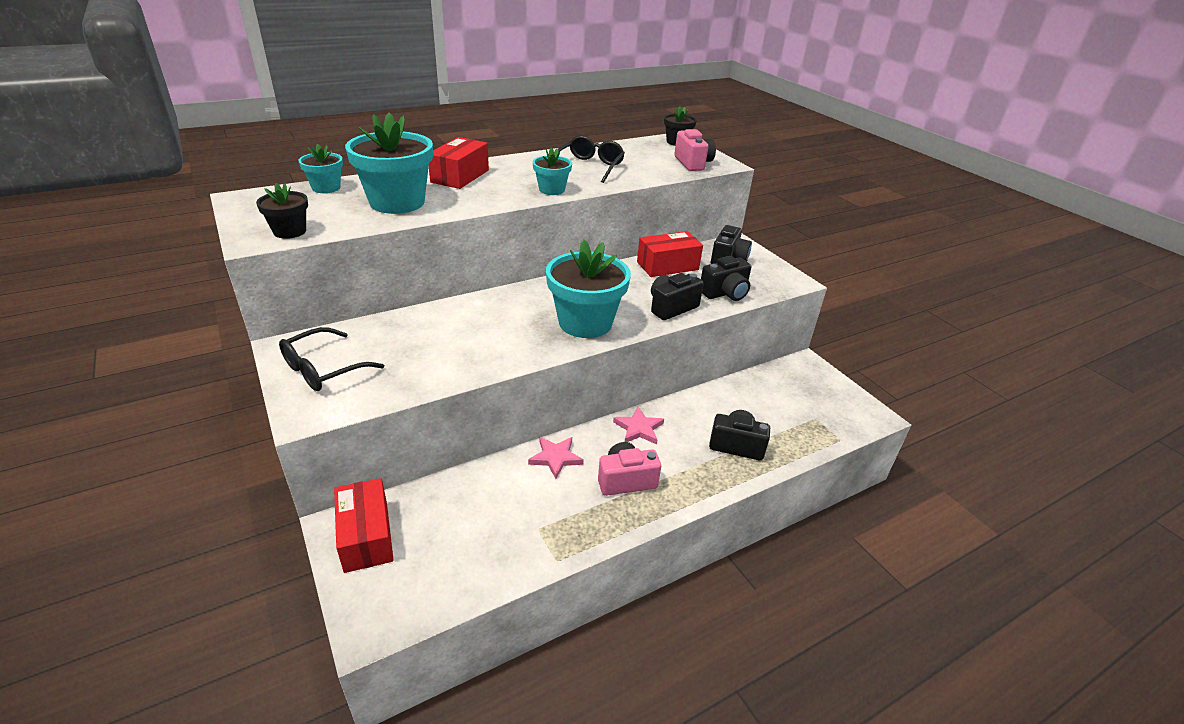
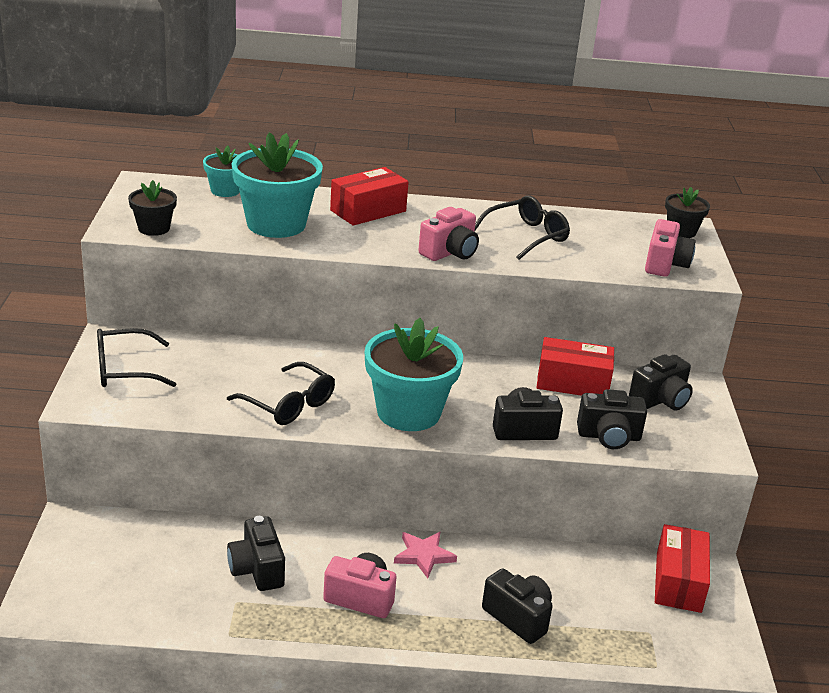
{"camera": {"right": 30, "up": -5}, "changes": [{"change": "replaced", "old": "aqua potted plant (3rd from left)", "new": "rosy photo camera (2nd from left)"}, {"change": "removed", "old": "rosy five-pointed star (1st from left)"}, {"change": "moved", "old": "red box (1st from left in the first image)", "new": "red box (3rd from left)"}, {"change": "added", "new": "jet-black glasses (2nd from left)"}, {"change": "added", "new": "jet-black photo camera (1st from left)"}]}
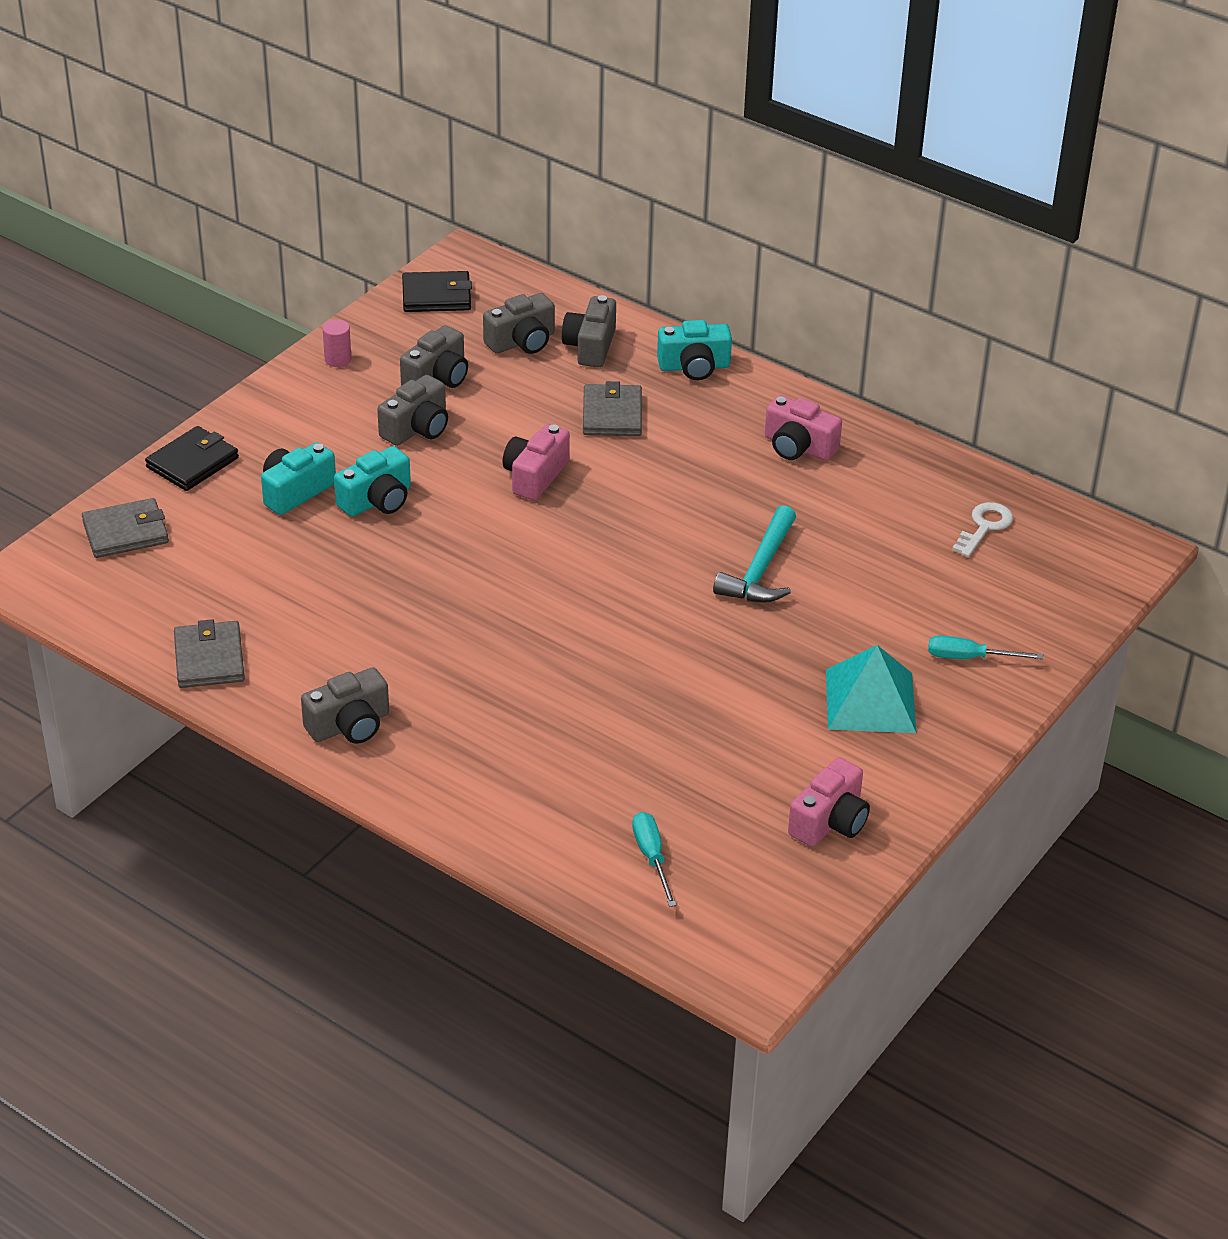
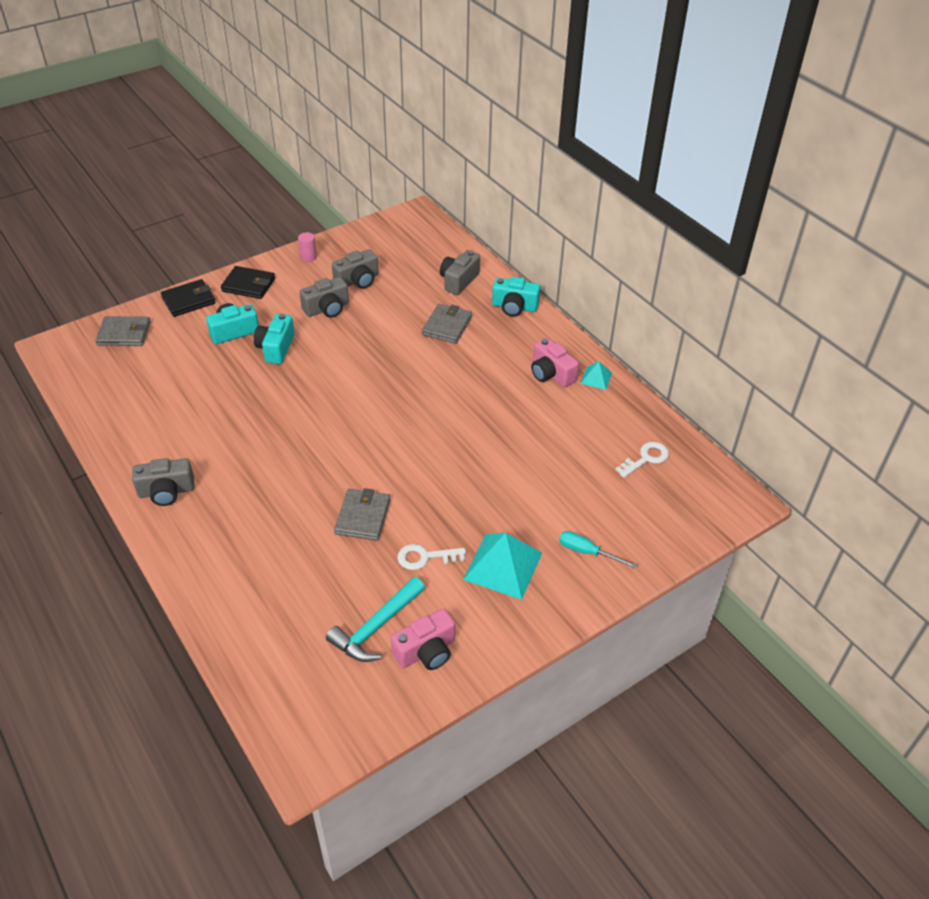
{"camera": {"right": 20, "up": 5}, "changes": [{"change": "moved", "old": "jet-black wallet (2nd from left)"}, {"change": "removed", "old": "ash-grey photo camera (4th from left)"}, {"change": "removed", "old": "rosy photo camera (1st from left)"}, {"change": "turned", "old": "aqua photo camera (2nd from left)", "degrees": 120}, {"change": "moved", "old": "aqua carpenter's hammer"}, {"change": "moved", "old": "ash-grey wallet (2nd from left)"}, {"change": "removed", "old": "aqua flat screwdriver (1st from left)"}, {"change": "added", "new": "aqua pyramid shape (2nd from left)"}, {"change": "added", "new": "pure white latchkey (1st from left)"}]}
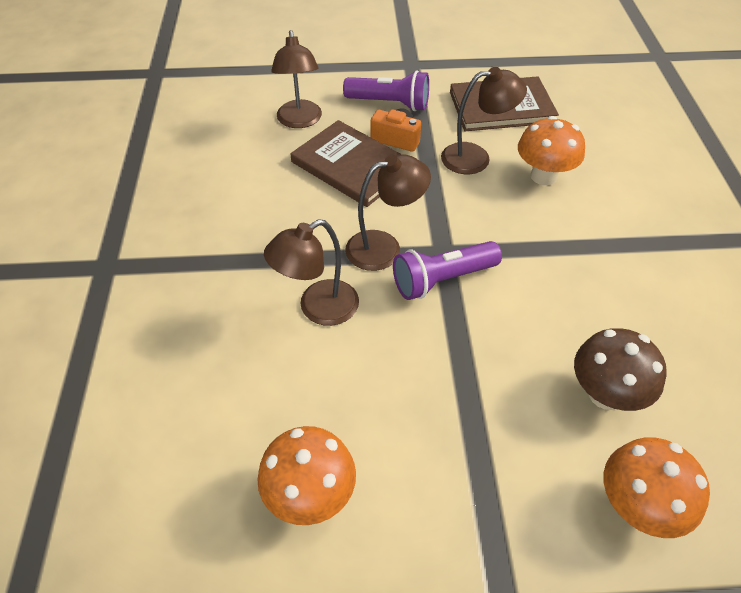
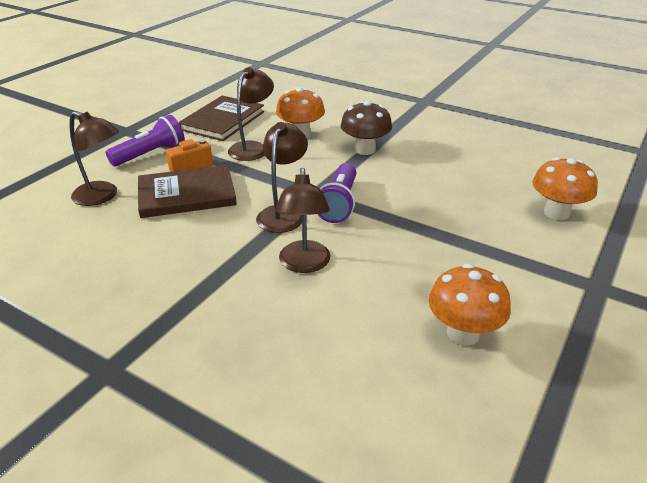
{"camera": {"right": -55, "up": -15}, "changes": [{"change": "moved", "old": "russet mushroom"}]}
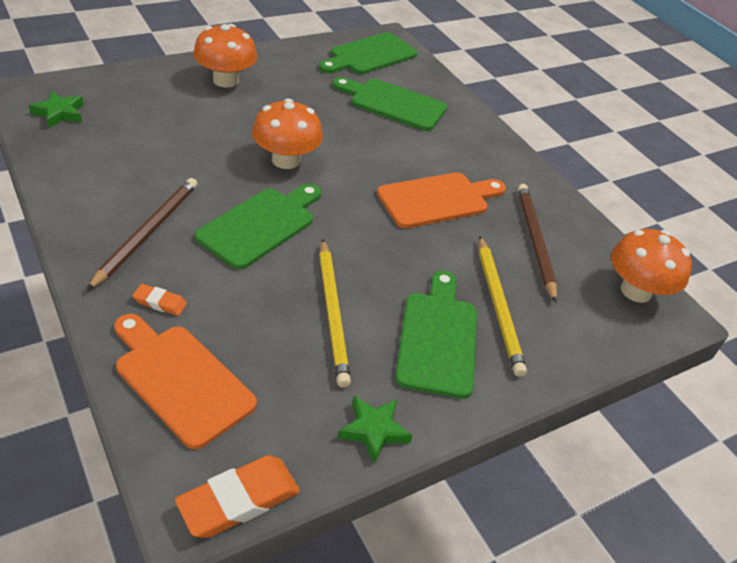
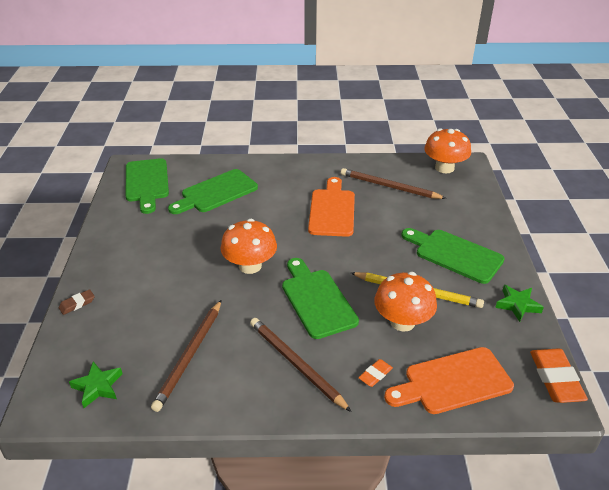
{"camera": {"right": -55, "up": -5}, "changes": [{"change": "moved", "old": "orange-coloured mushroom (1st from left in the first image)", "new": "orange-coloured mushroom (2nd from left)"}, {"change": "removed", "old": "bright yellow wooden pencil (2nd from left)"}, {"change": "added", "new": "russet pencil eraser"}, {"change": "added", "new": "russet wooden pencil (1st from left)"}]}
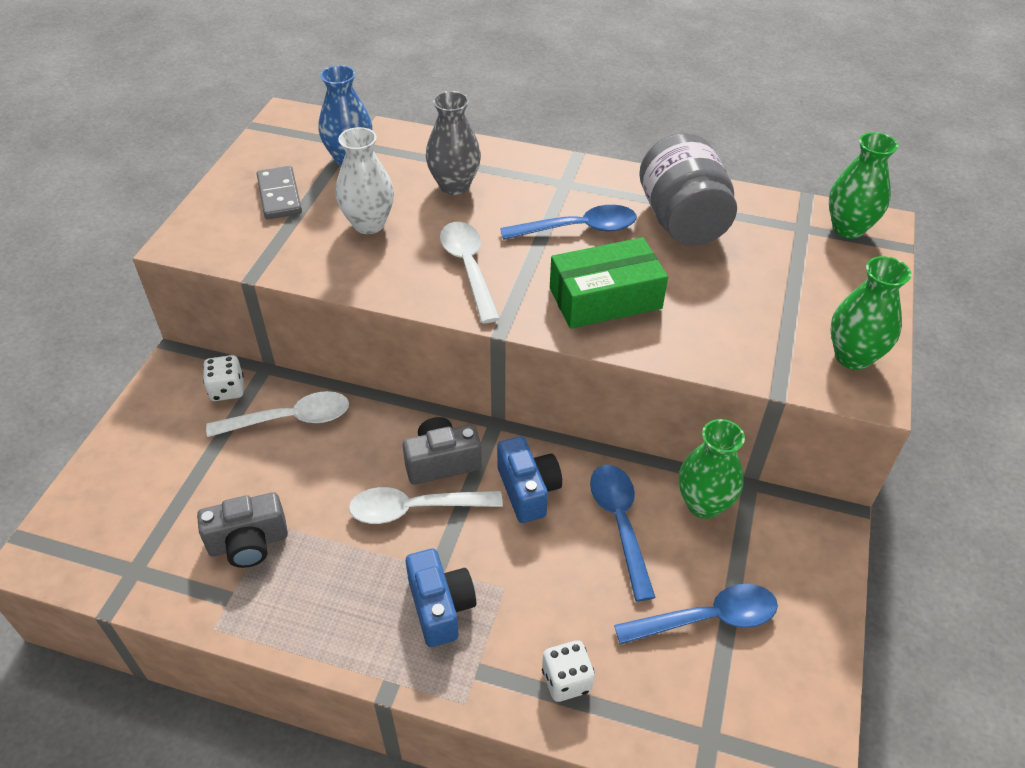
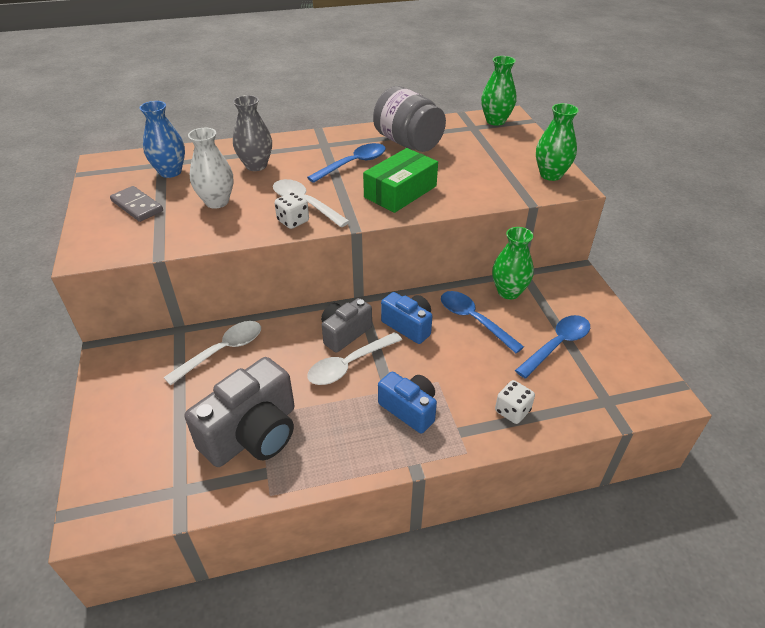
{"camera": {"right": -30, "up": -5}, "changes": [{"change": "moved", "old": "pure white die (1st from left)"}, {"change": "resized", "old": "ash-grey photo camera (1st from left)", "factor": 1.65}]}
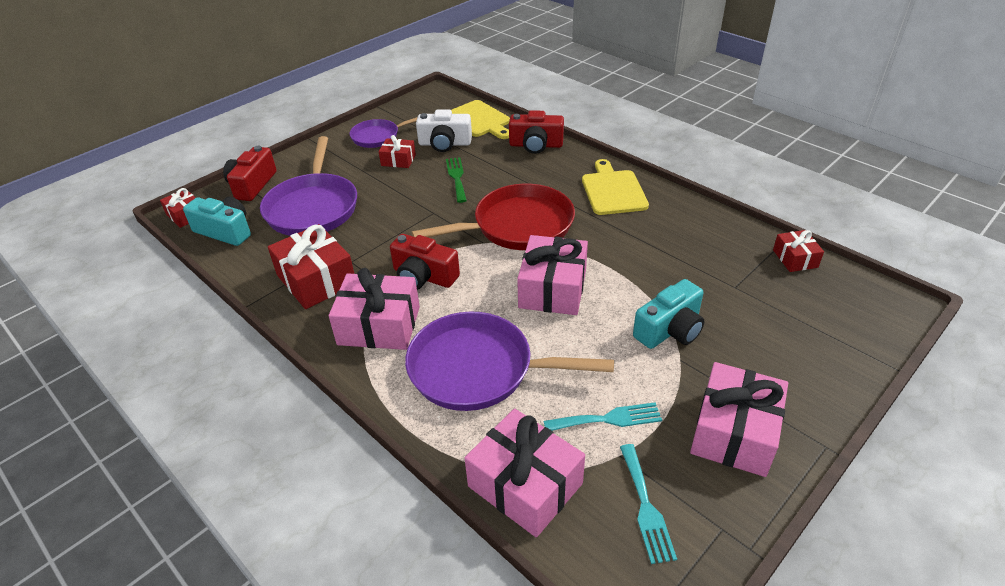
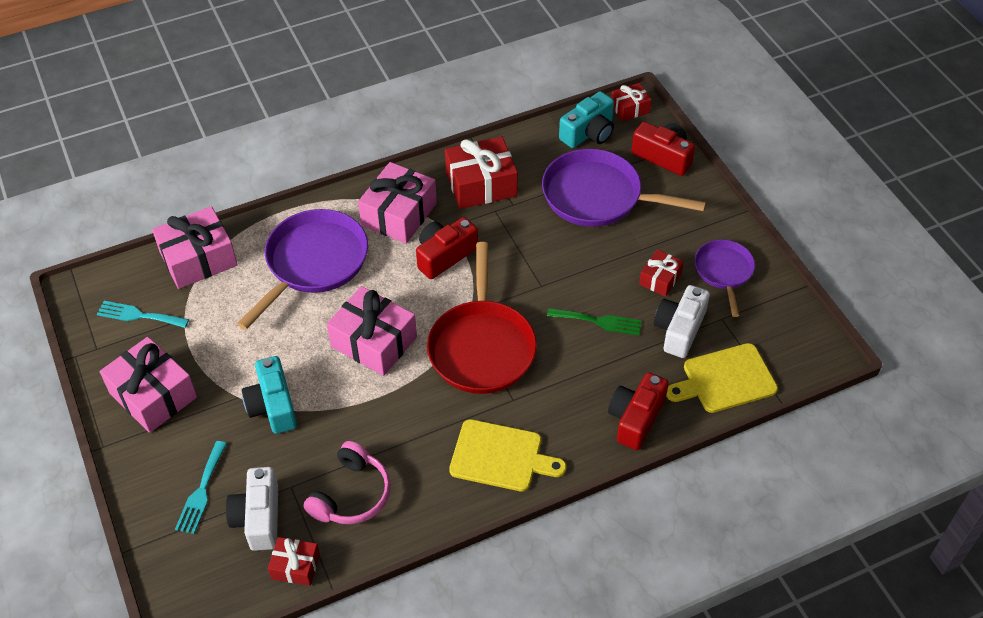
{"camera": {"right": 110, "up": 10}, "changes": [{"change": "moved", "old": "aqua fork (1st from left in the first image)", "new": "aqua fork (2nd from left)"}, {"change": "added", "new": "rosy headset"}, {"change": "added", "new": "pure white photo camera (1st from left)"}]}
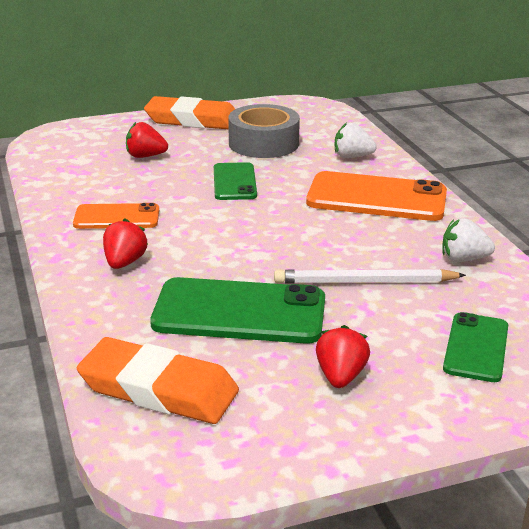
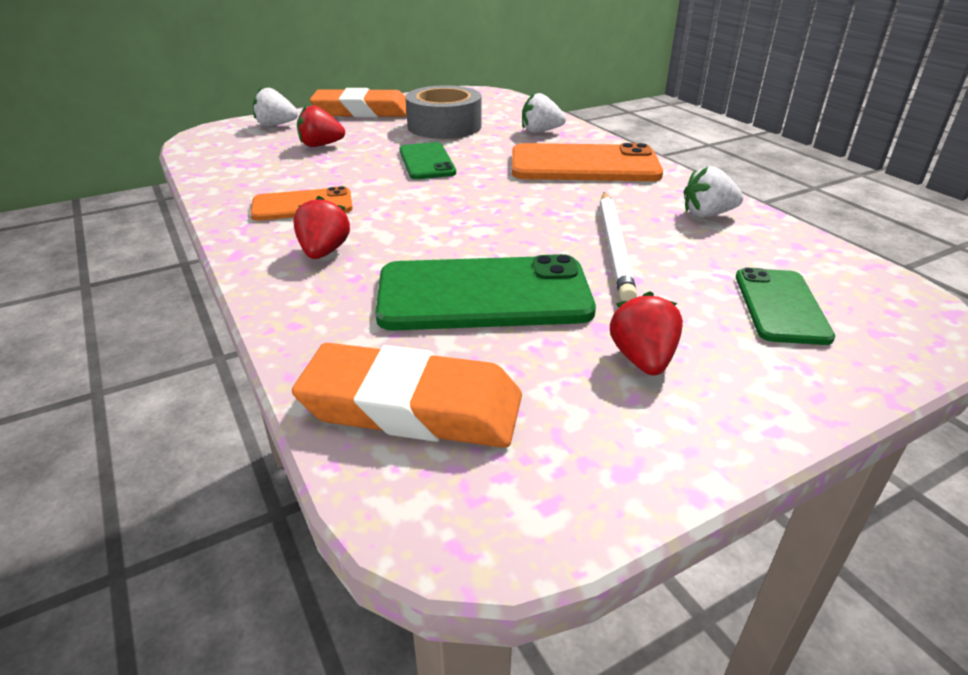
{"camera": {"right": -10, "up": 5}, "changes": [{"change": "turned", "old": "pure white wooden pencil", "degrees": -75}, {"change": "added", "new": "pure white berry (1st from left)"}]}
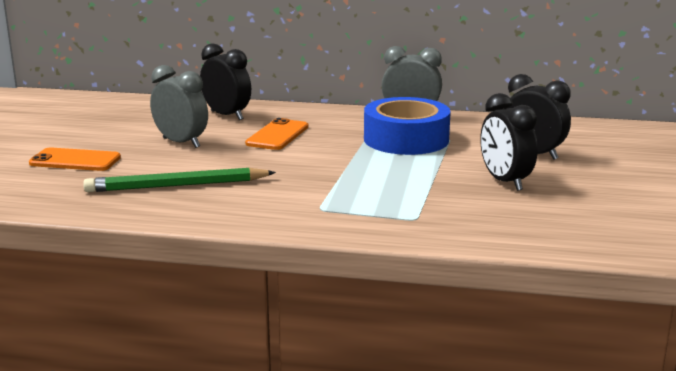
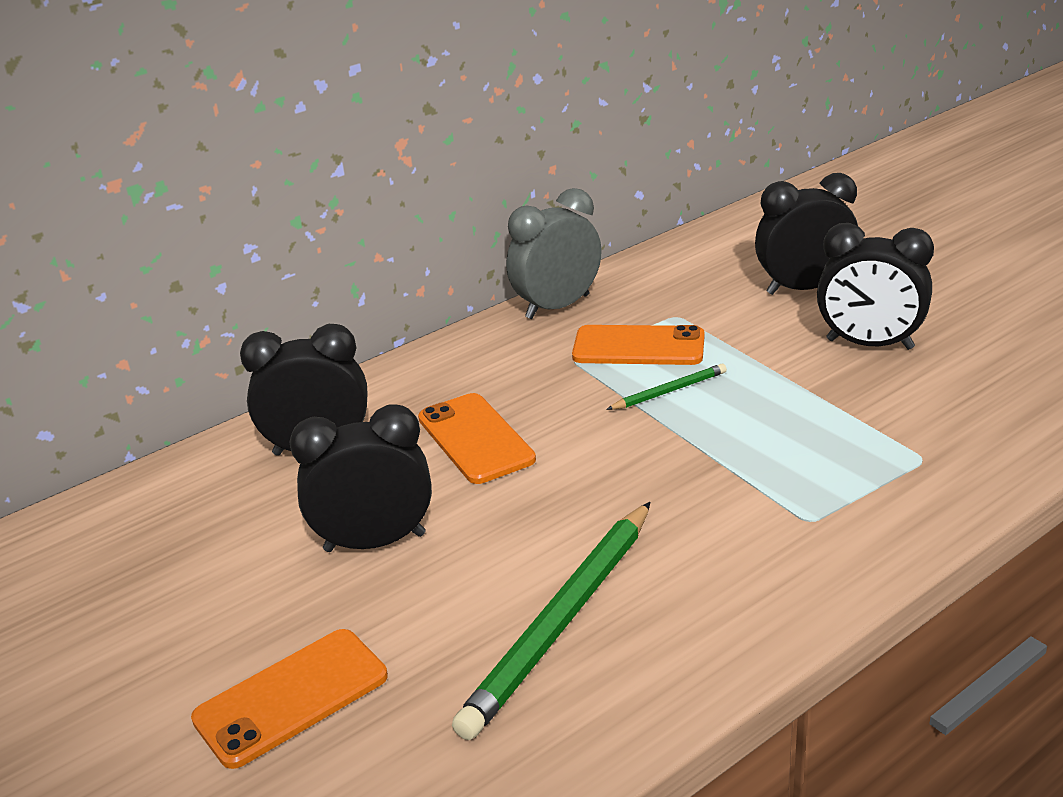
{"camera": {"right": -45, "up": 10}, "changes": [{"change": "recoloured", "old": "ash-grey bedside clock (1st from left)", "new": "jet-black bedside clock (2nd from left)"}, {"change": "replaced", "old": "royal blue sticky tape", "new": "orange-coloured mobile phone (3rd from left)"}, {"change": "added", "new": "emerald wooden pencil (2nd from left)"}]}
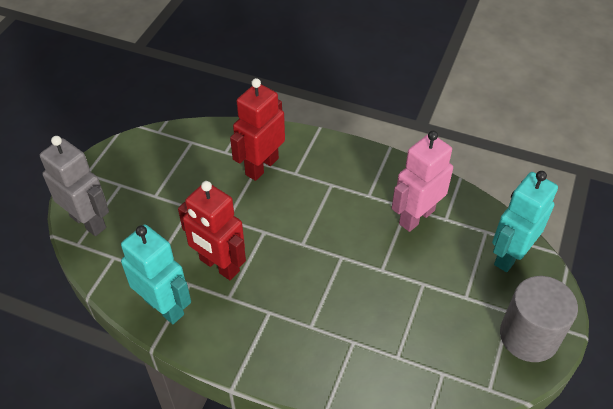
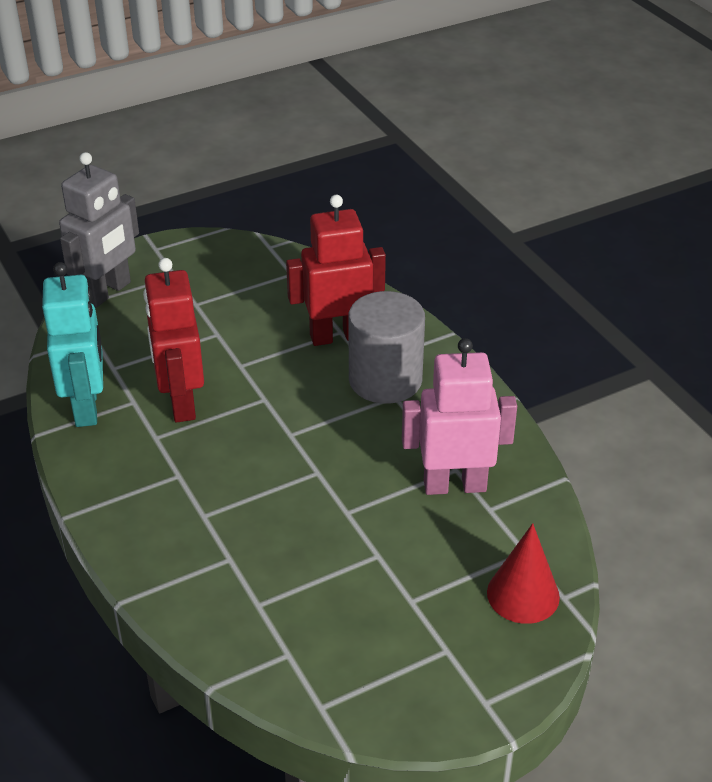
{"camera": {"right": 40, "up": -10}, "changes": [{"change": "turned", "old": "ash-grey robot figure", "degrees": 45}, {"change": "replaced", "old": "aqua robot figure (2nd from left)", "new": "red cone"}, {"change": "moved", "old": "ash-grey cylinder shape"}]}
